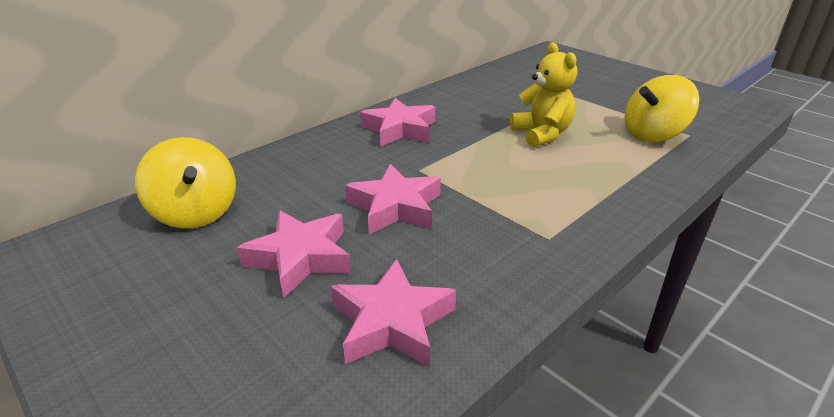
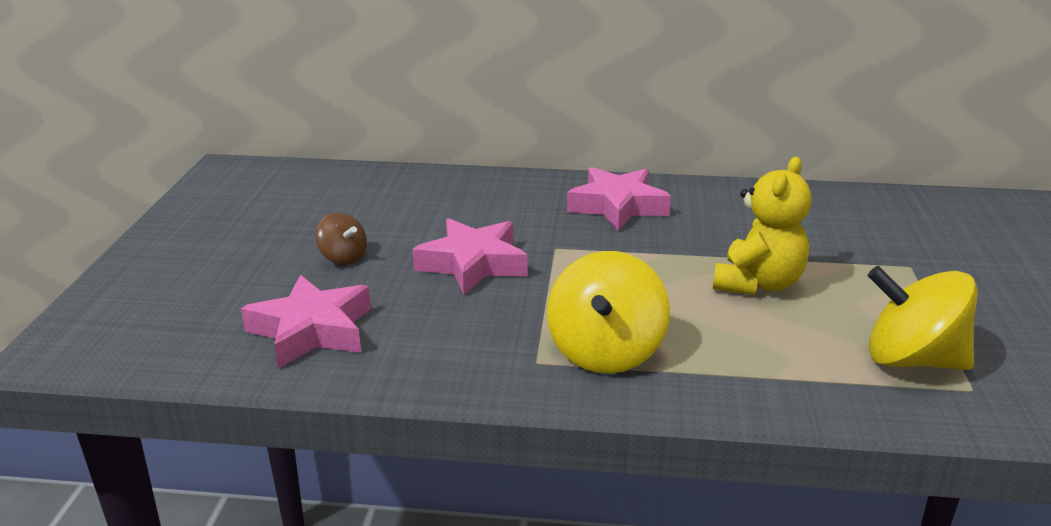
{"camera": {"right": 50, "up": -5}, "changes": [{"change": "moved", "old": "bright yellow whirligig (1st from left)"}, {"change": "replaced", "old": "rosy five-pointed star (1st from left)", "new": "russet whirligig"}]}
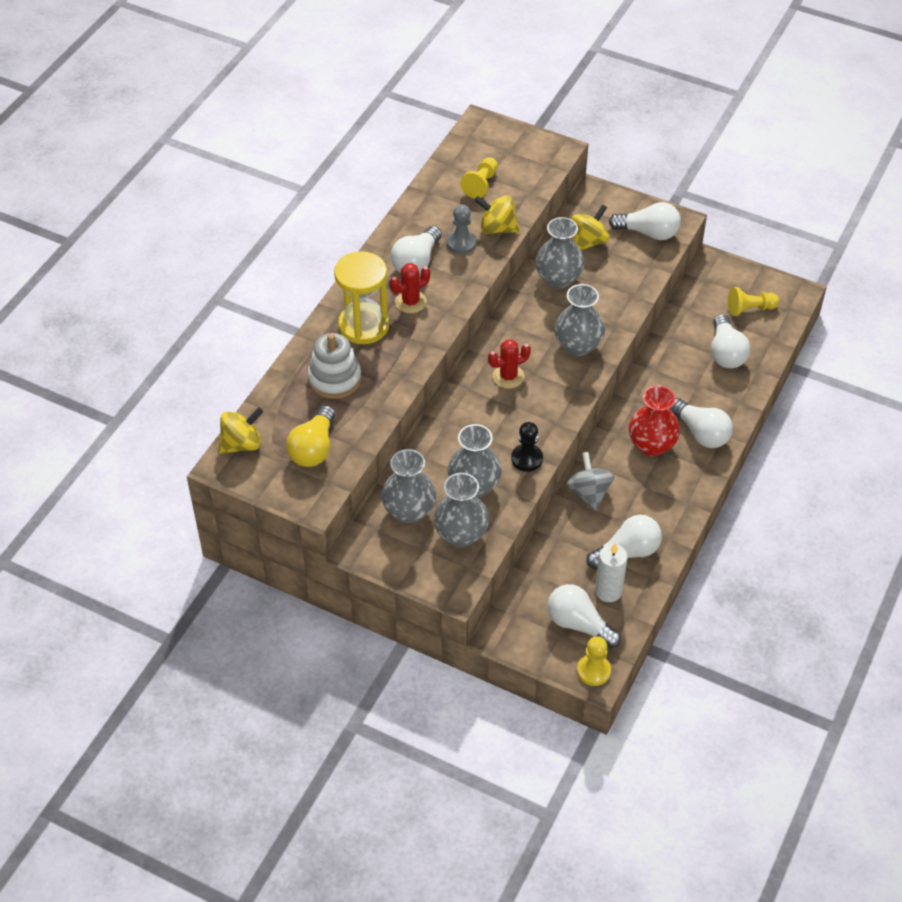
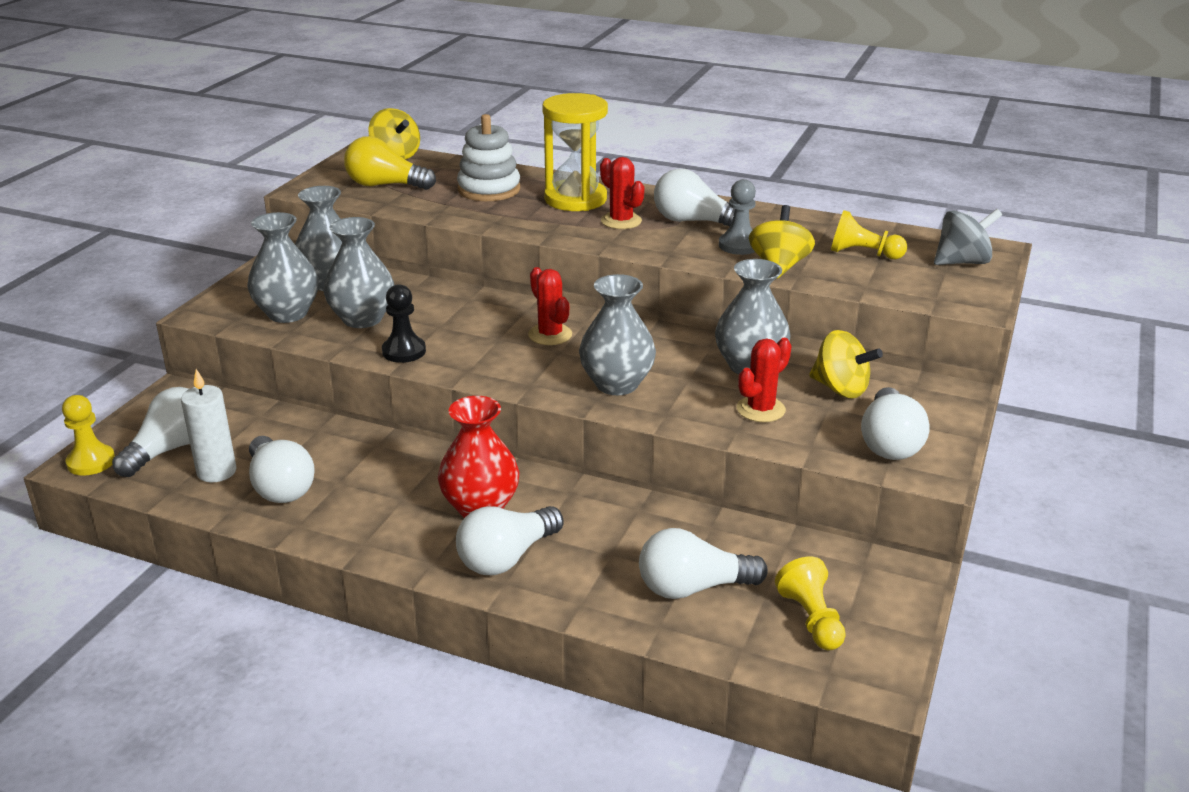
{"camera": {"right": 85, "up": -20}, "changes": [{"change": "moved", "old": "ash-grey whirligig"}, {"change": "added", "new": "red cactus (3rd from left)"}]}
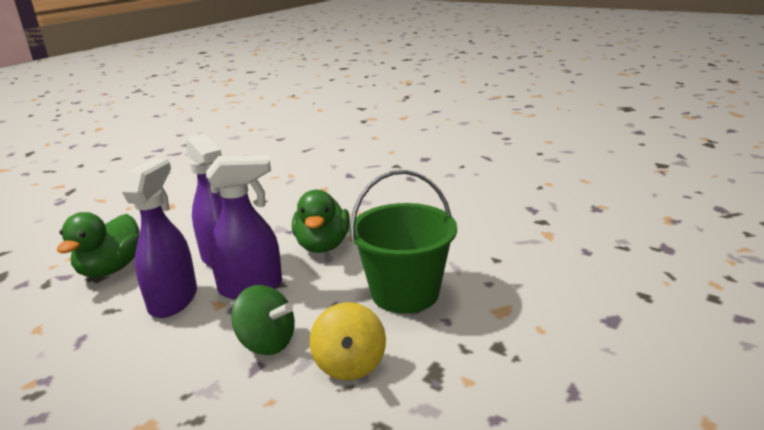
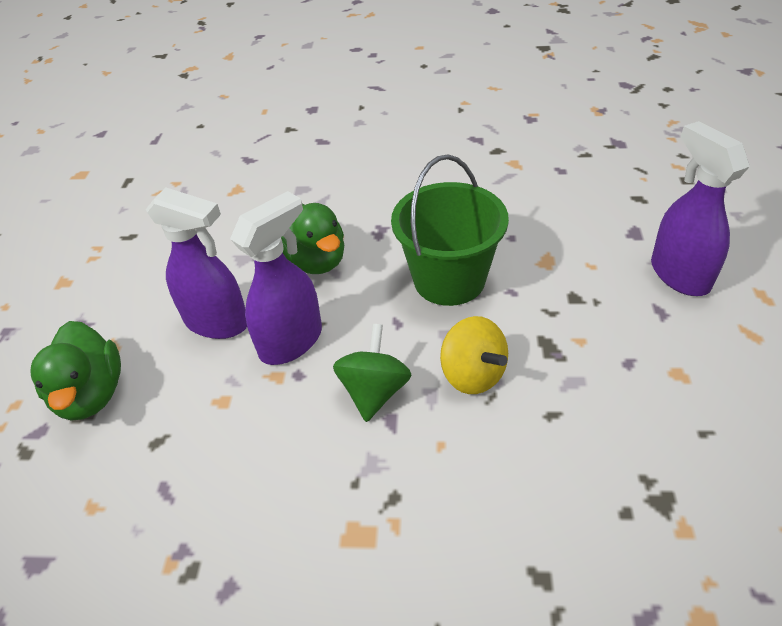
{"camera": {"right": -30, "up": 20}, "changes": [{"change": "moved", "old": "violet spray cleaner (1st from left in the first image)", "new": "violet spray cleaner (3rd from left)"}, {"change": "turned", "old": "emerald whirligig", "degrees": -75}]}
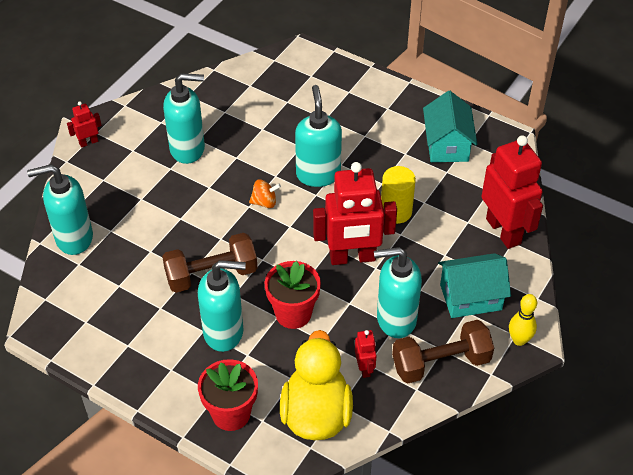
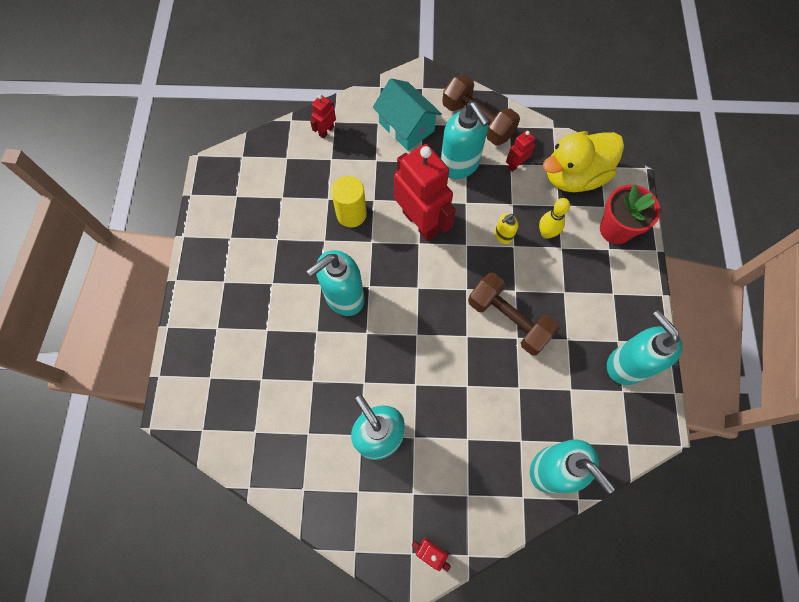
{"camera": {"right": -120, "up": 20}, "changes": [{"change": "removed", "old": "aqua house (1st from left)"}, {"change": "resized", "old": "red robot figure (4th from left in the first image)", "factor": 0.45}, {"change": "removed", "old": "orange-coloured whirligig"}, {"change": "moved", "old": "aqua soap dispenser (3rd from left in the first image)", "new": "aqua soap dispenser (5th from left)"}, {"change": "replaced", "old": "red potted plant (2nd from left)", "new": "bright yellow soap dispenser"}, {"change": "moved", "old": "bright yellow bowling pin"}]}
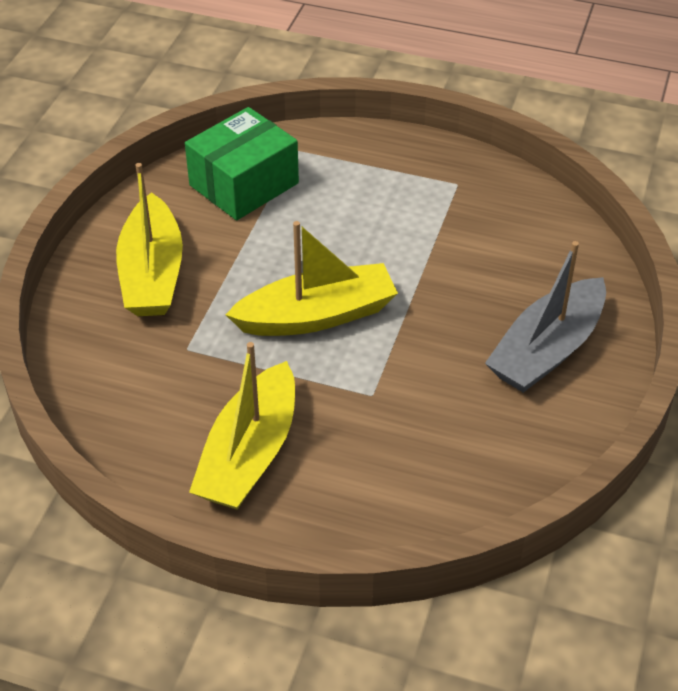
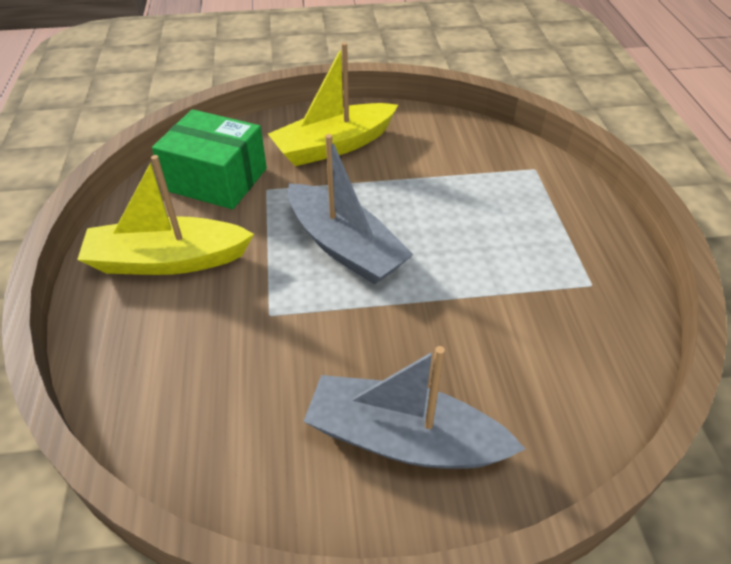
{"camera": {"right": 65, "up": 0}, "changes": [{"change": "moved", "old": "emerald box"}, {"change": "recoloured", "old": "bright yellow boat (3rd from left)", "new": "ash-grey boat (1st from left)"}]}
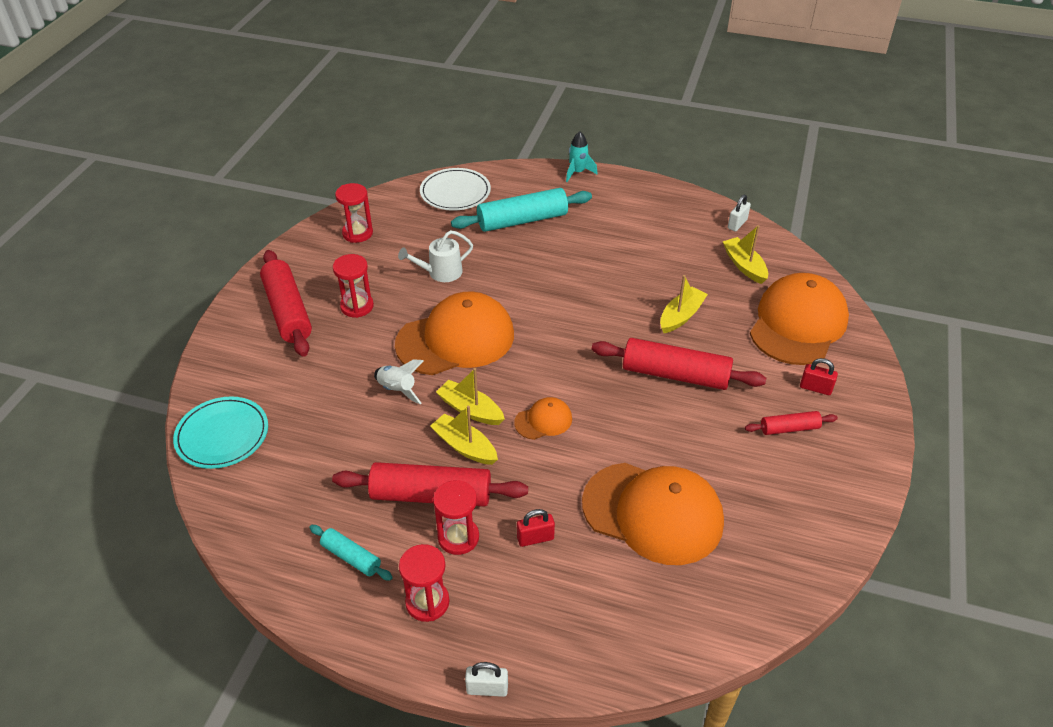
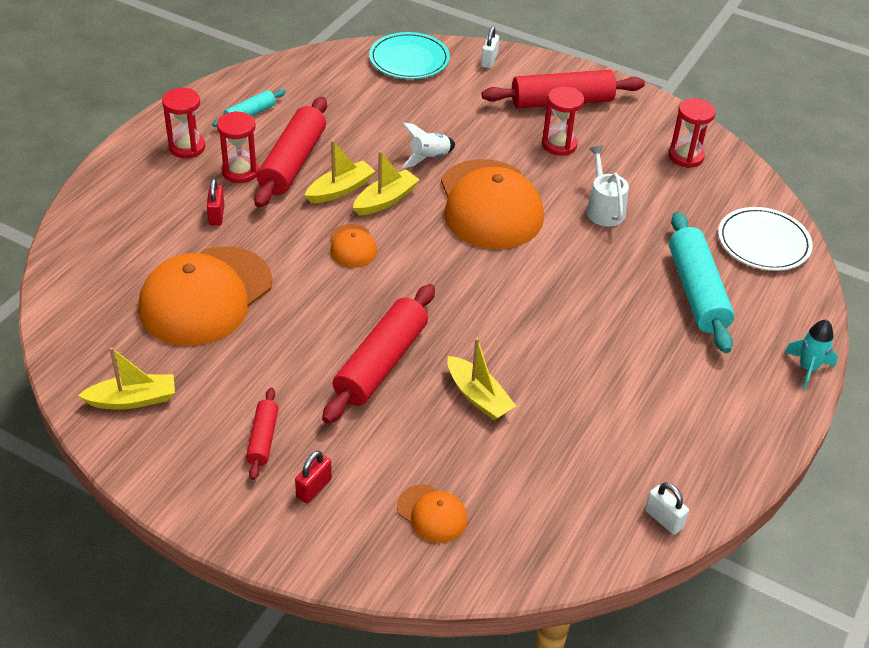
{"camera": {"right": 100, "up": 0}, "changes": [{"change": "moved", "old": "bright yellow boat (4th from left in the first image)", "new": "bright yellow boat (1st from left)"}, {"change": "resized", "old": "orange-coloured cap (4th from left in the first image)", "factor": 0.45}, {"change": "moved", "old": "pure white padlock (1st from left)"}]}
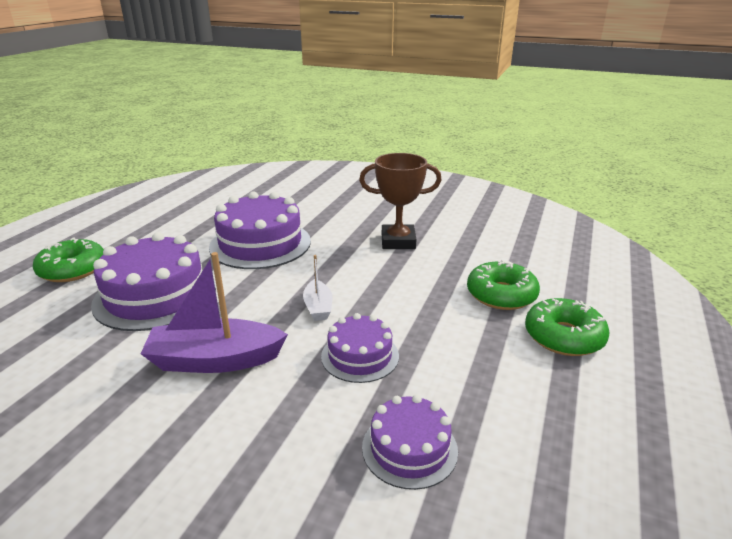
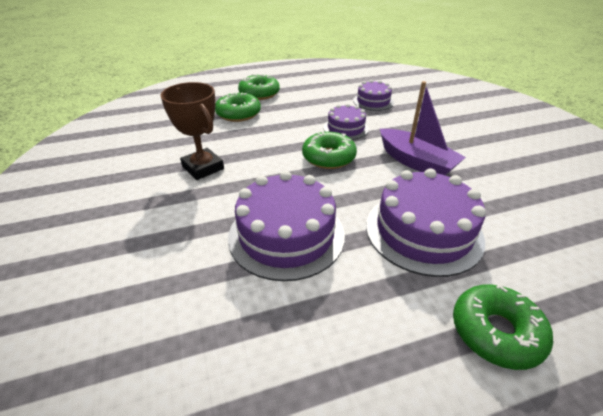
{"camera": {"right": -130, "up": 10}, "changes": [{"change": "replaced", "old": "pure white boat", "new": "emerald glazed donut (3rd from left)"}]}
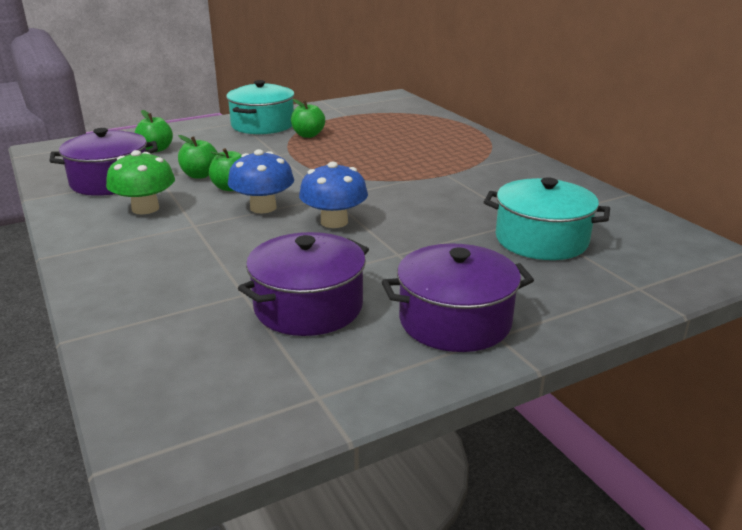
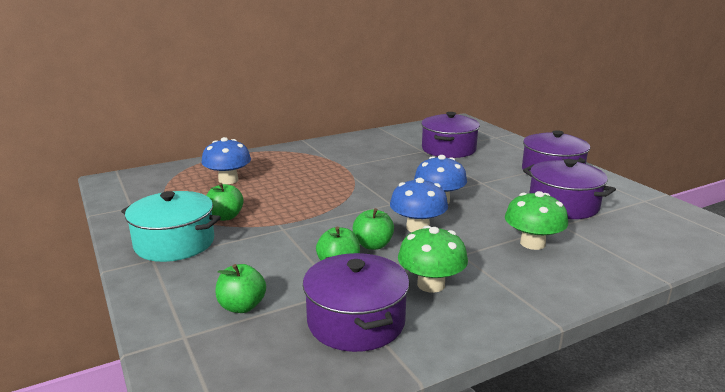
{"camera": {"right": -90, "up": -5}, "changes": [{"change": "recoloured", "old": "aqua cooking pot (2nd from left)", "new": "violet cooking pot (2nd from left)"}, {"change": "added", "new": "royal blue mushroom (1st from left)"}, {"change": "added", "new": "emerald mushroom (2nd from left)"}]}
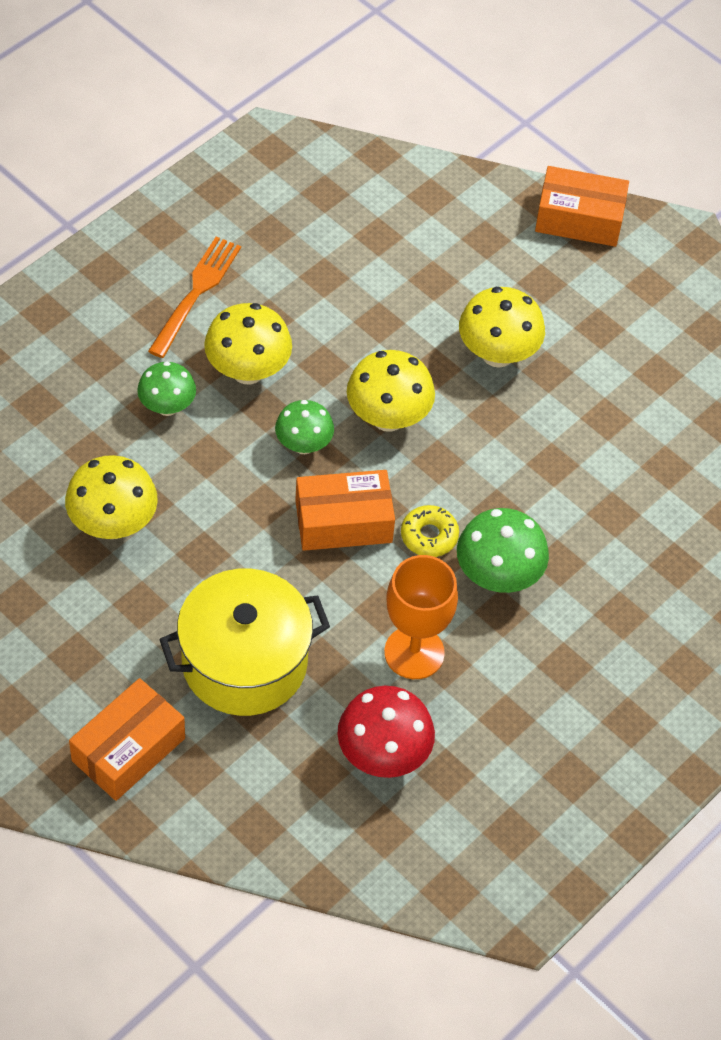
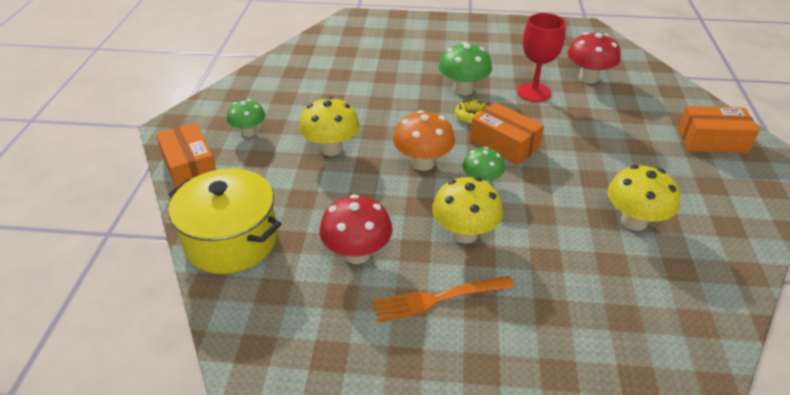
{"camera": {"right": -125, "up": -15}, "changes": [{"change": "recoloured", "old": "bright yellow mushroom (3rd from left)", "new": "orange-coloured mushroom"}, {"change": "moved", "old": "emerald mushroom (1st from left)"}, {"change": "recoloured", "old": "orange-coloured goblet", "new": "red goblet"}, {"change": "moved", "old": "bright yellow cooking pot"}, {"change": "added", "new": "red mushroom (1st from left)"}]}
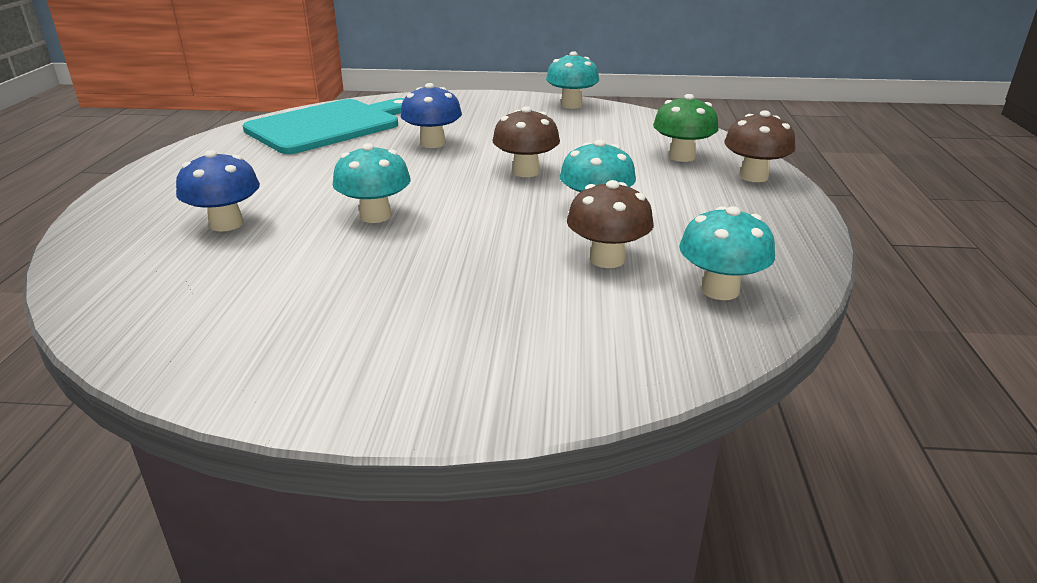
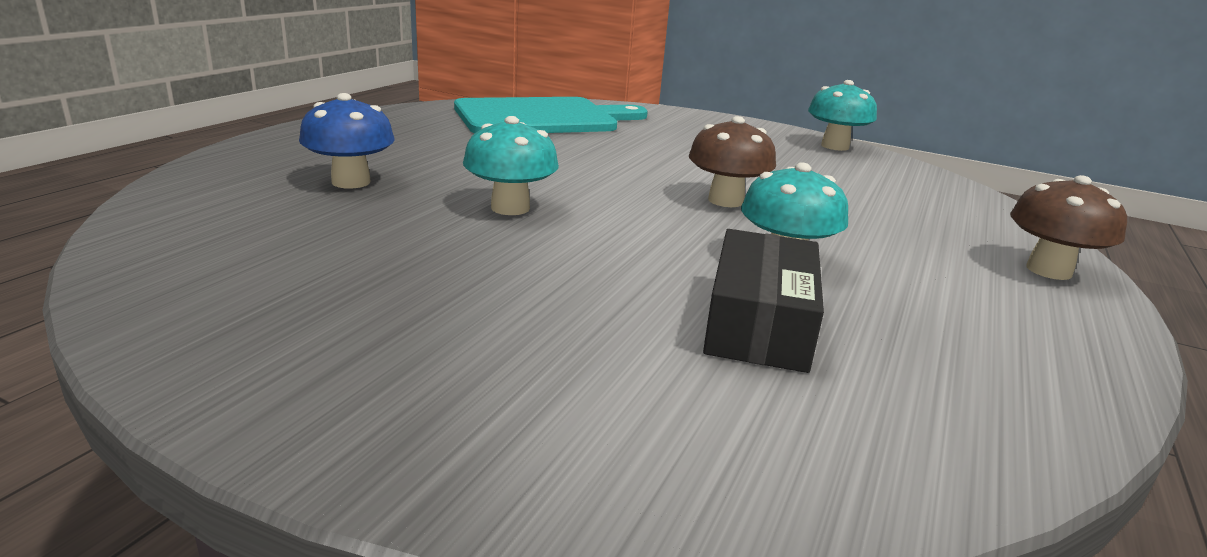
{"camera": {"right": 20, "up": -5}, "changes": [{"change": "removed", "old": "royal blue mushroom (2nd from left)"}, {"change": "removed", "old": "emerald mushroom"}, {"change": "replaced", "old": "russet mushroom (2nd from left)", "new": "jet-black box"}, {"change": "removed", "old": "aqua mushroom (4th from left)"}]}
